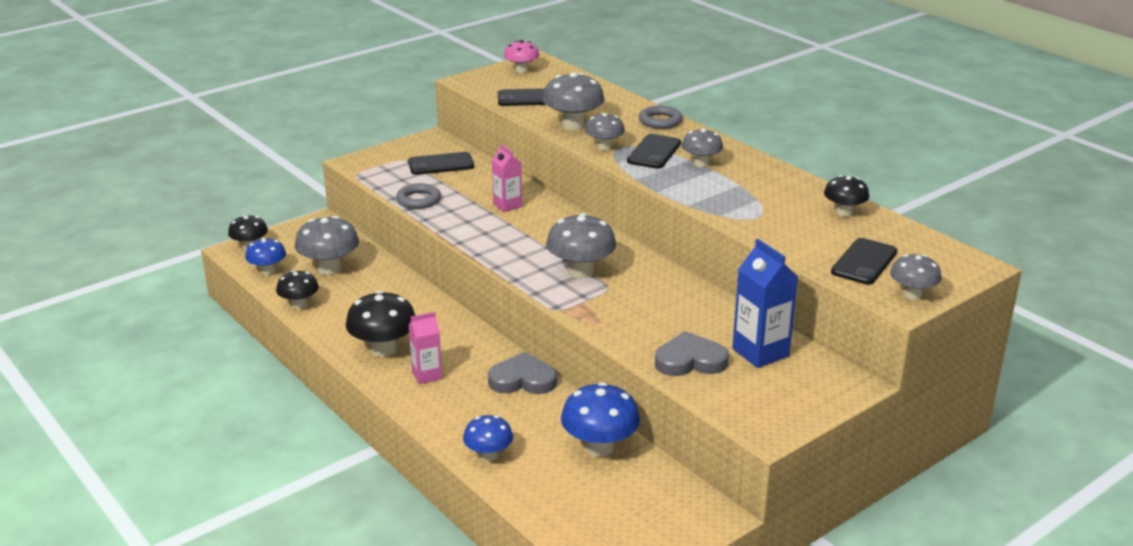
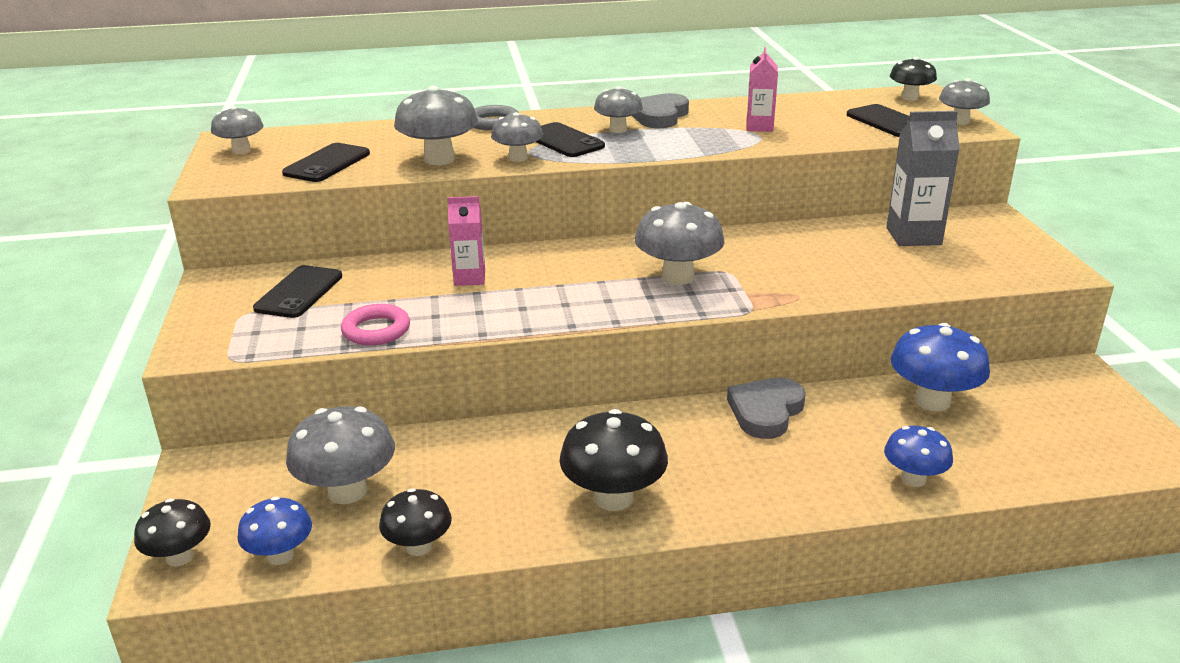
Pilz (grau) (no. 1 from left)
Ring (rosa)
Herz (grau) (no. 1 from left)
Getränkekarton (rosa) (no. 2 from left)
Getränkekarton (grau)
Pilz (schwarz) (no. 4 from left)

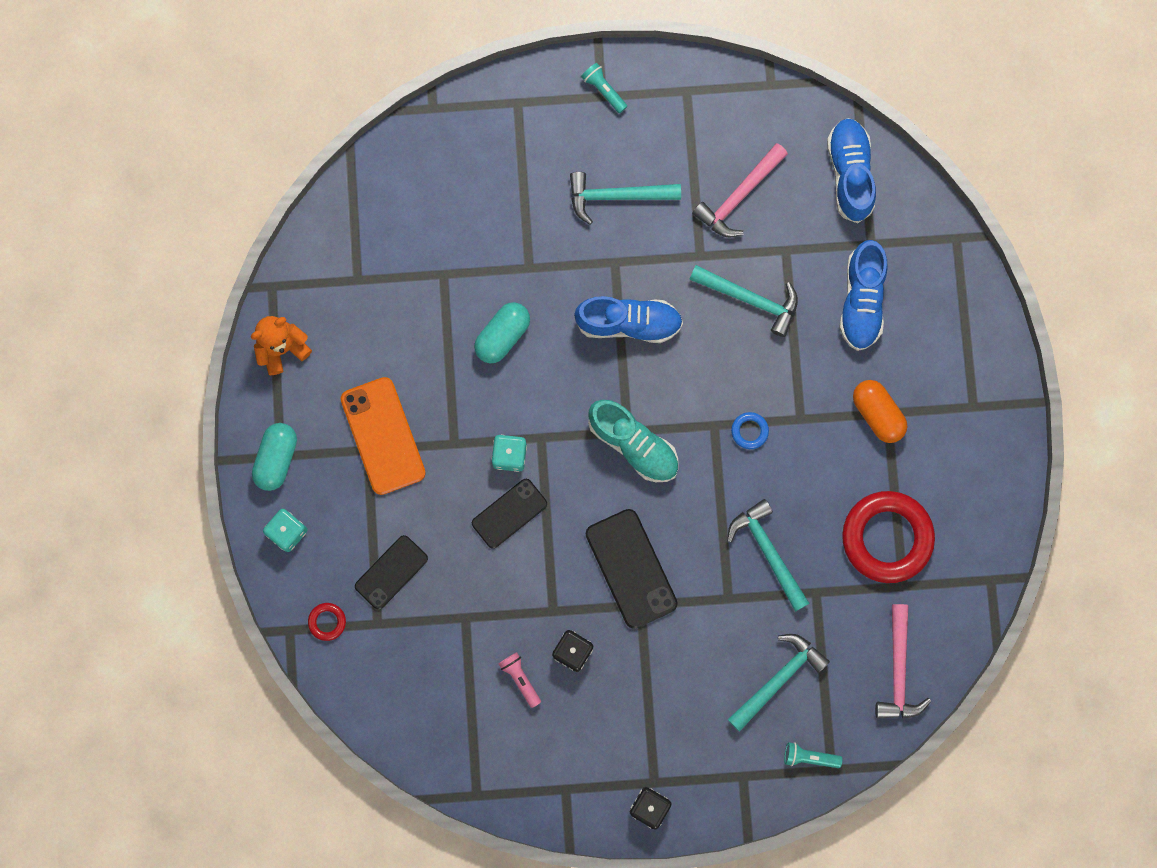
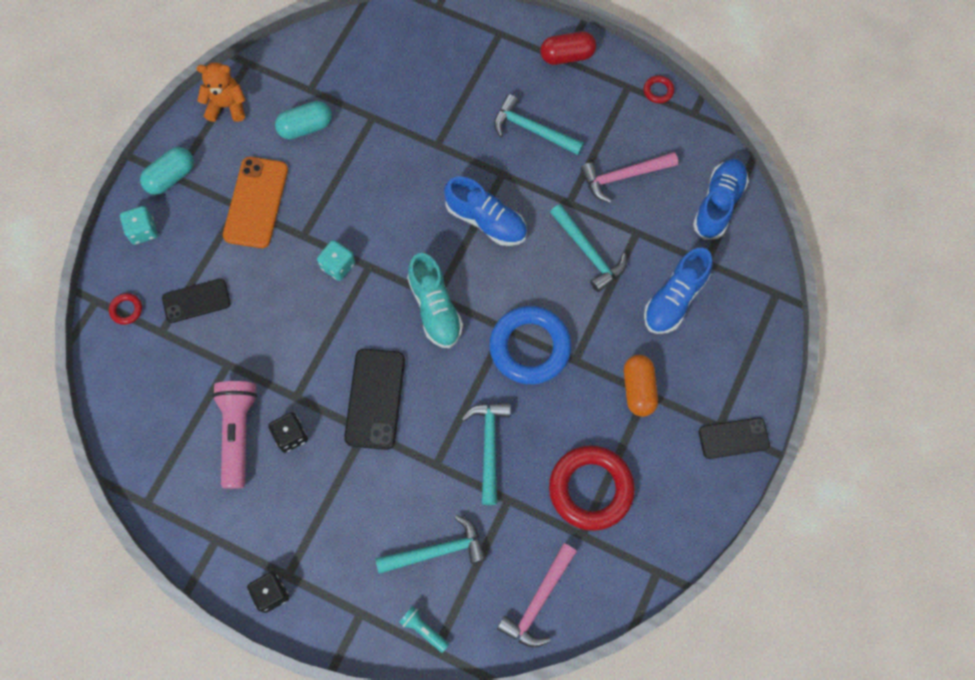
Taschenlampe (rosa)
Kapsel (türkis) (no. 2 from left)
Ring (blau)
Kapsel (rot)
Ring (rot) (no. 3 from left)
Handy (schwarz) (no. 3 from left)

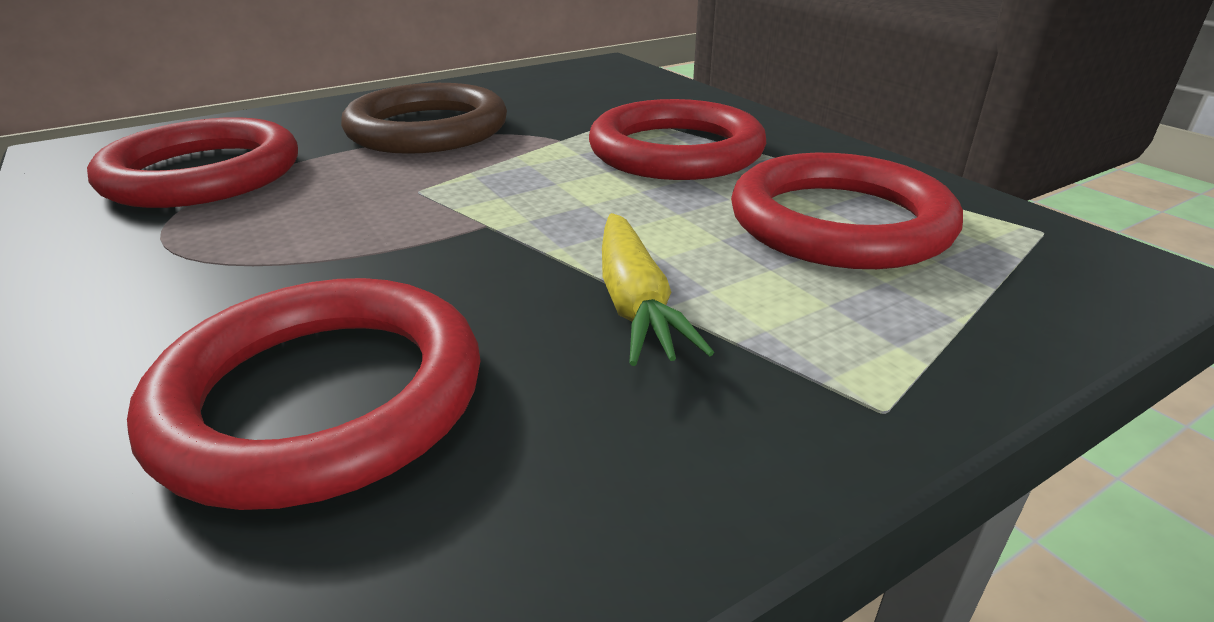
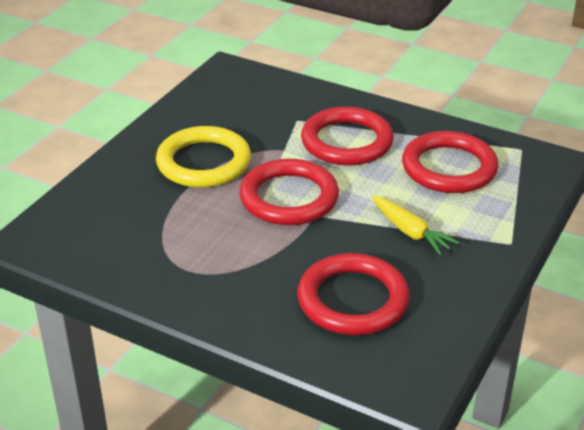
Ring (gelb)
Ring (rot) (no. 1 from left)

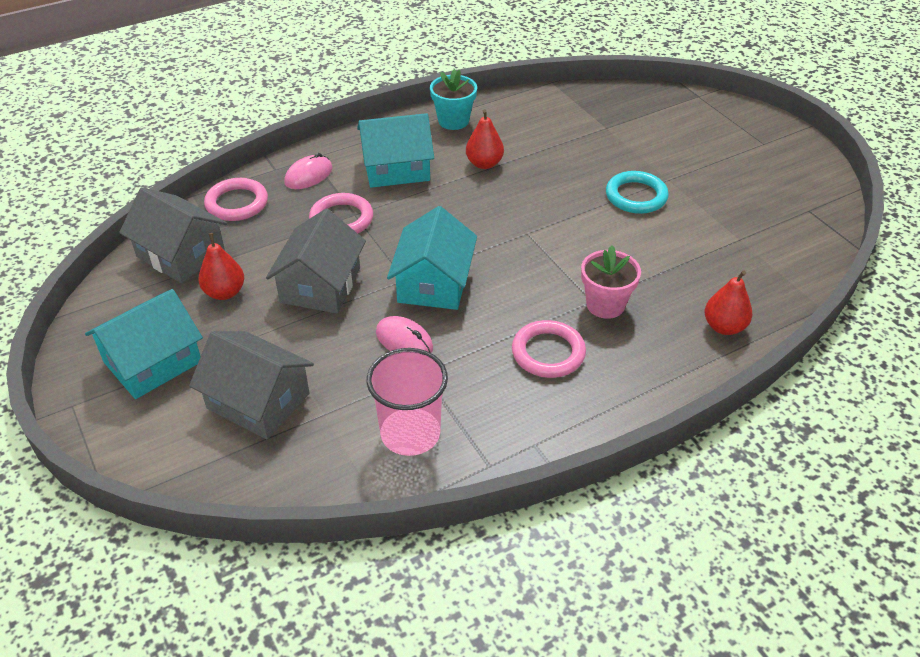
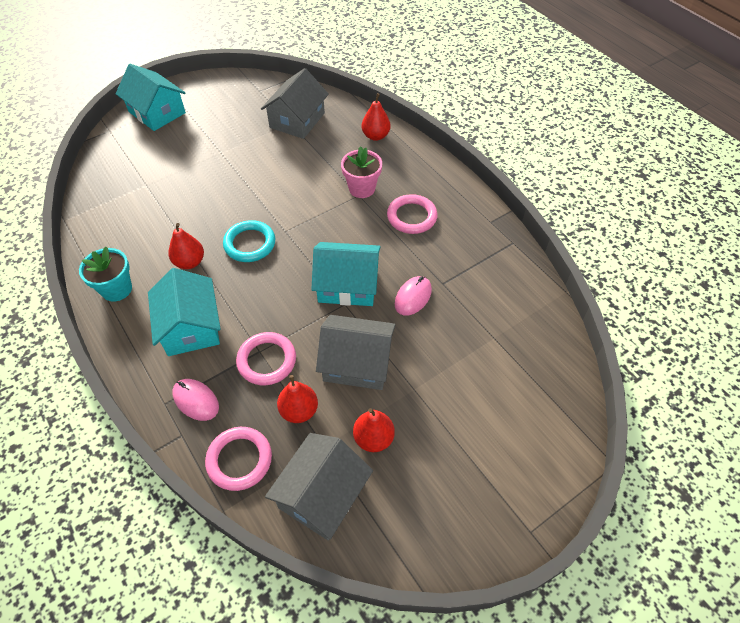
Haus (türkis) (no. 1 from left)
Ring (türkis)
Haus (grau) (no. 1 from left)
Birne (rot) (no. 2 from left)
Becher (rosa)

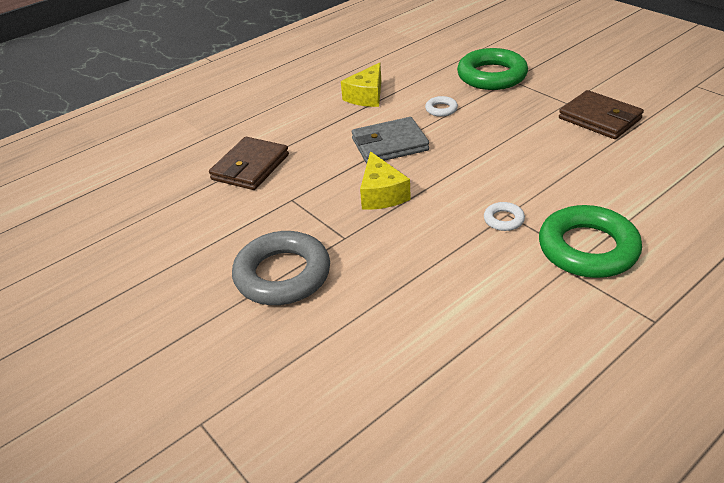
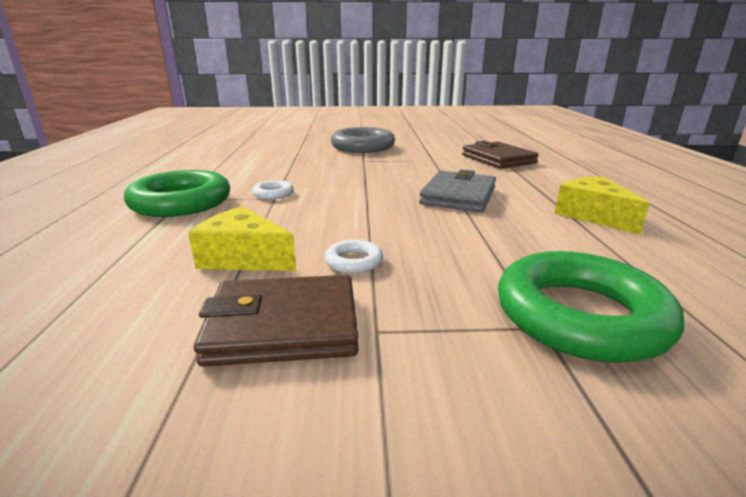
Käse (gelb) (no. 1 from left)
Ring (weiß) (no. 2 from left)

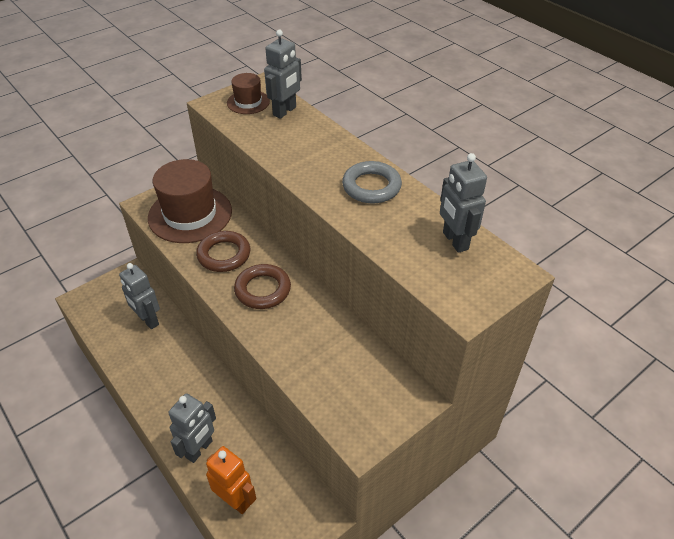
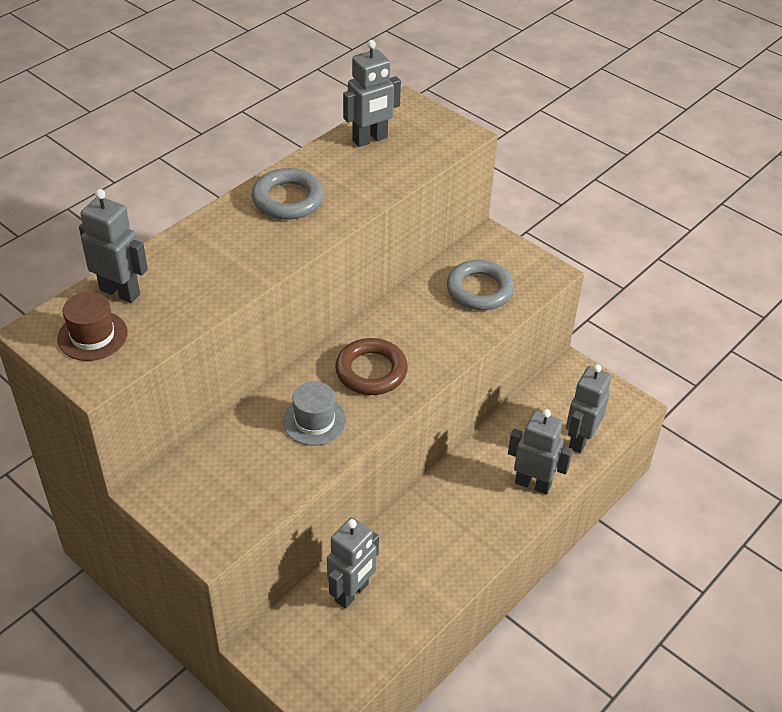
Hut (grau)
Ring (grau) (no. 2 from left)
Roboter (grau) (no. 5 from left)
Hut (braun) (no. 1 from left in the first image)

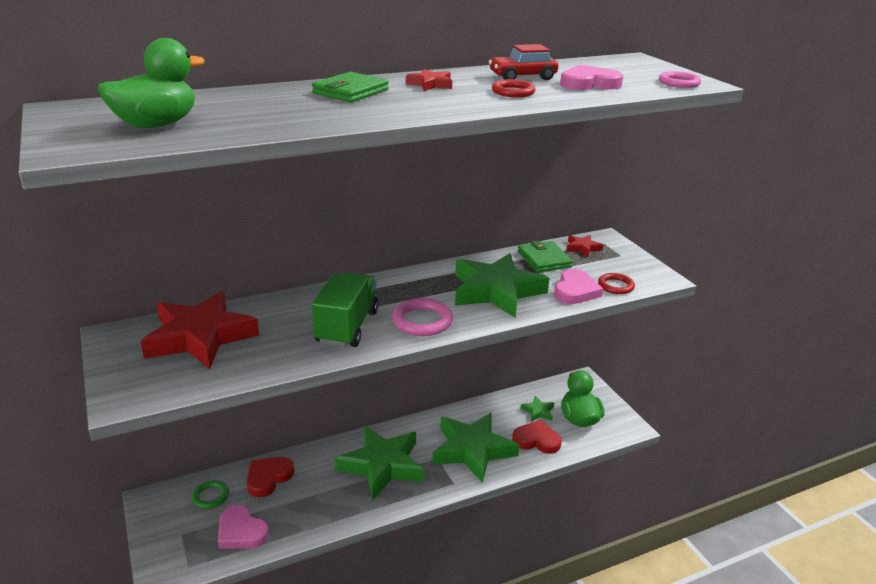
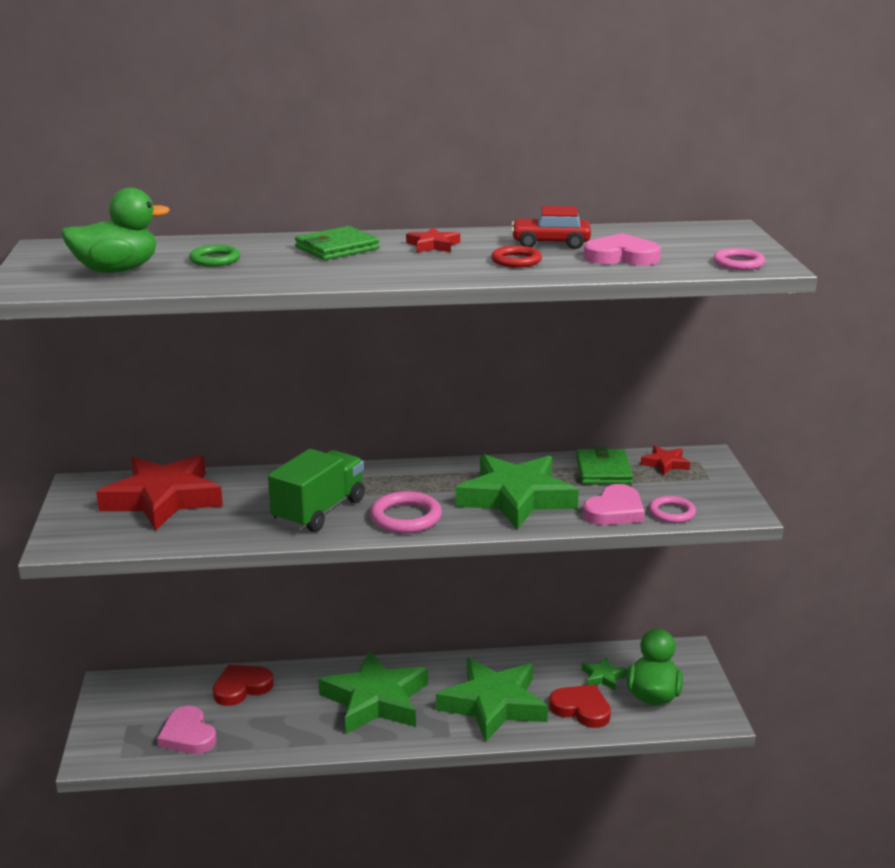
Ring (grün)
Ring (rosa) (no. 2 from left)

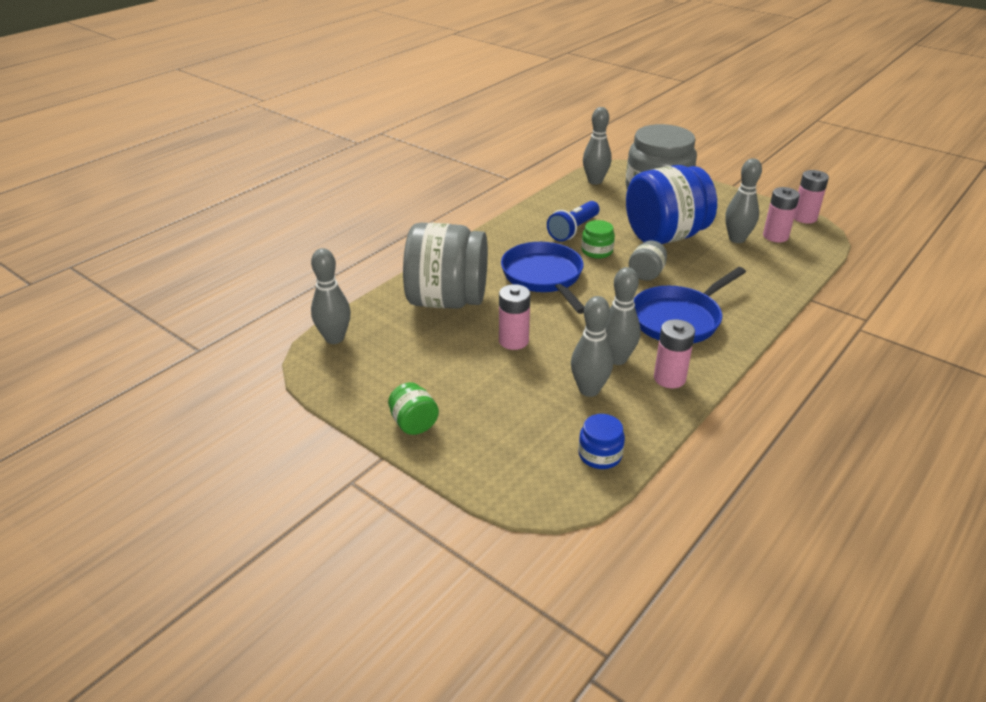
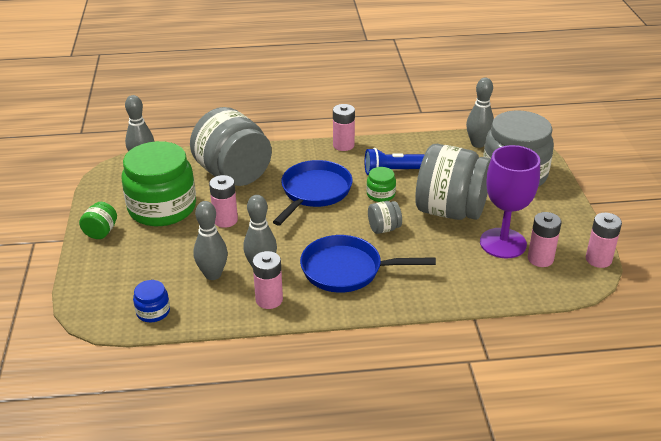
Einmachglas (grün) (no. 2 from left)
Batterie (rosa) (no. 3 from left)
Einmachglas (grau) (no. 3 from left)
Kelch (lila)

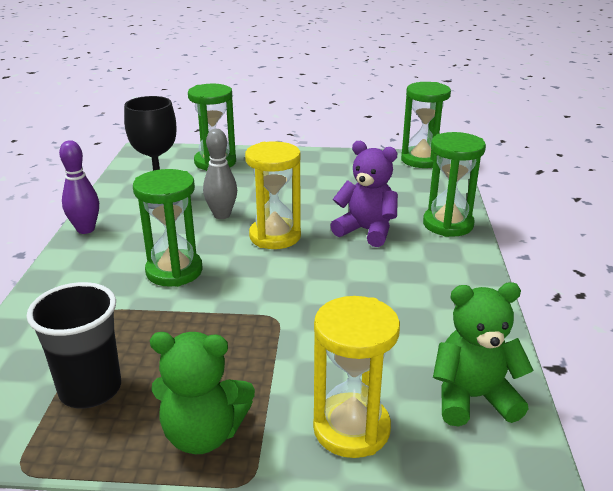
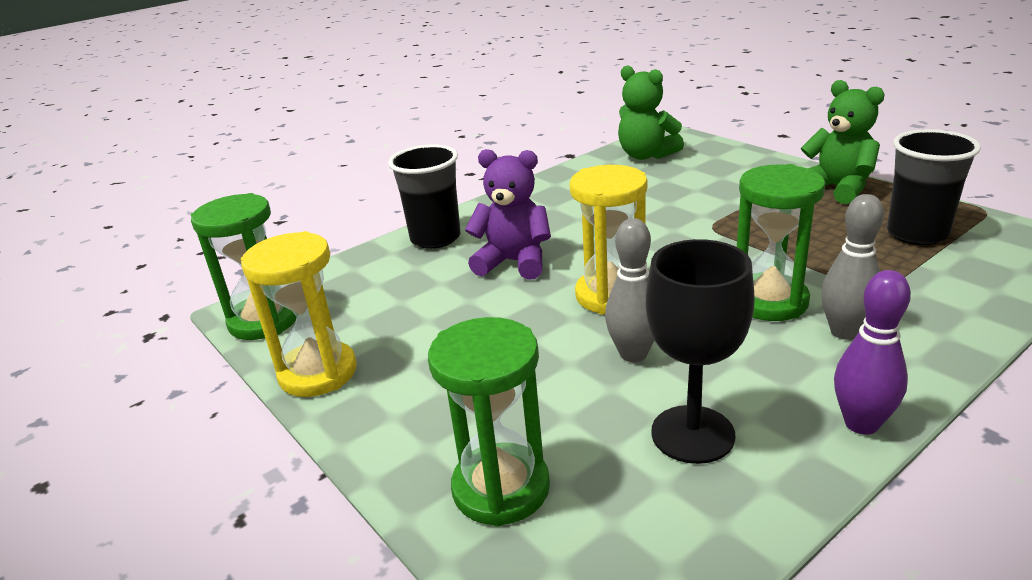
Sanduhr (gelb) (no. 1 from left)
Becher (schwarz) (no. 1 from left)
Teddybär (lila)
Bowlingkegel (grau) (no. 2 from left)

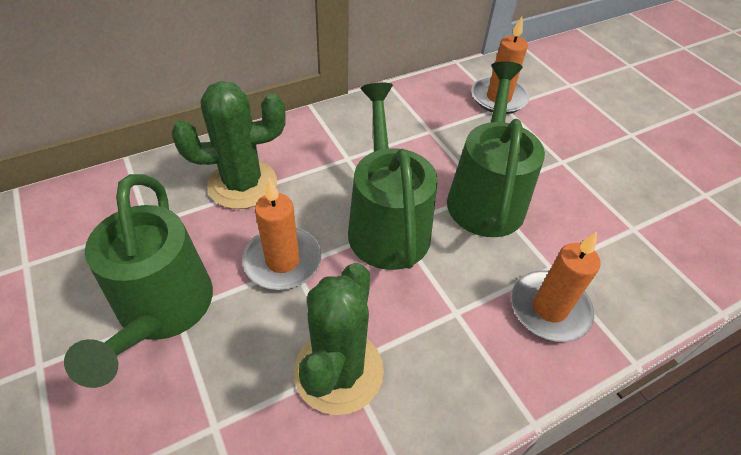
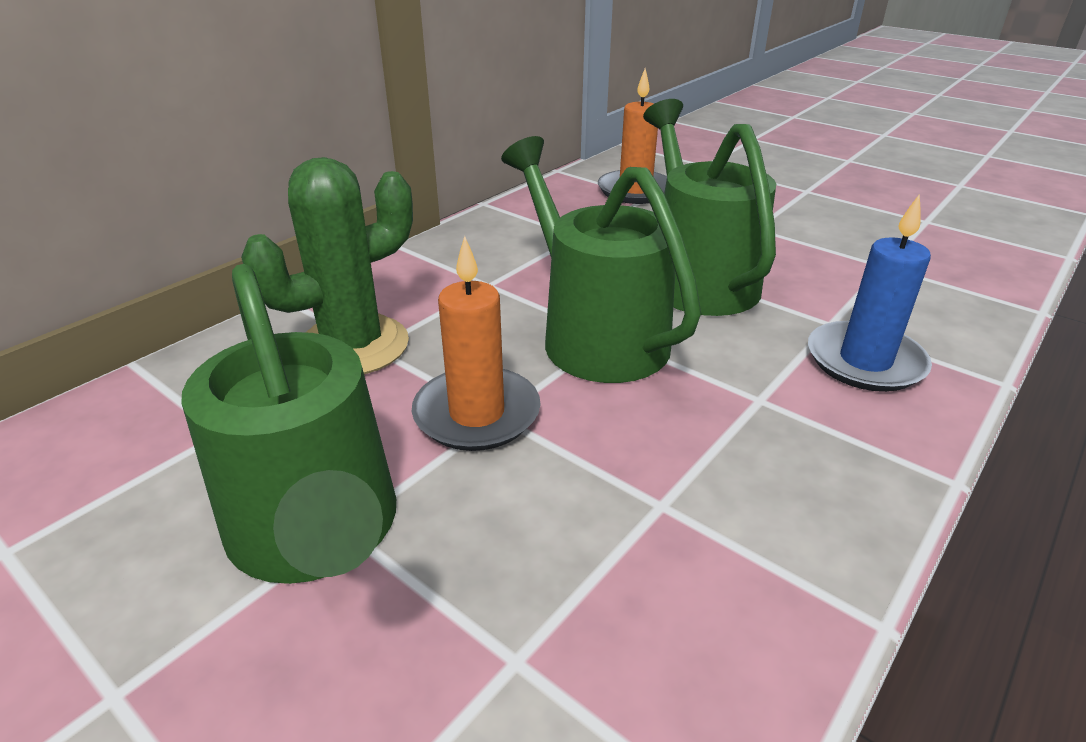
Kerze (blau)
Kaktus (grün) (no. 2 from left in the first image)

